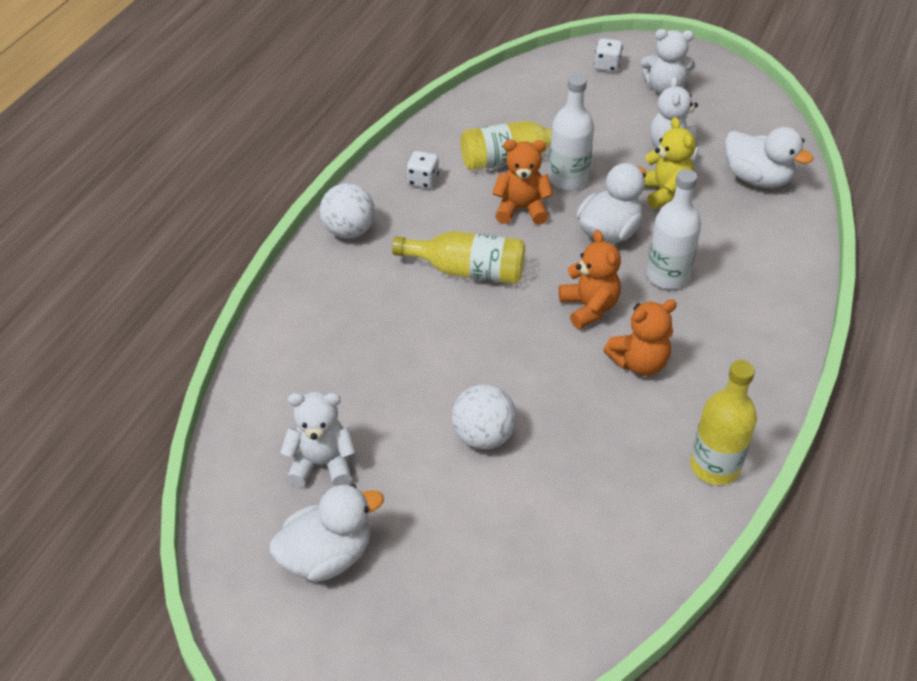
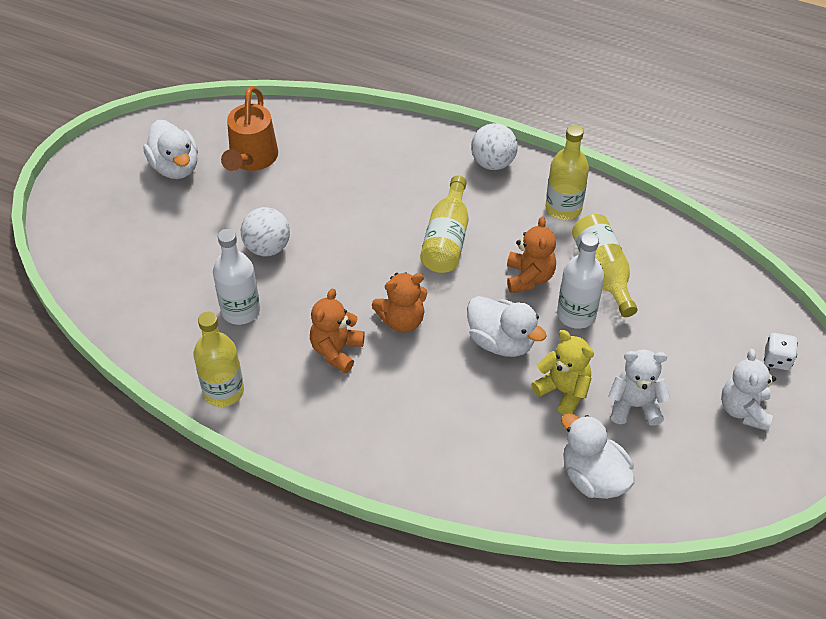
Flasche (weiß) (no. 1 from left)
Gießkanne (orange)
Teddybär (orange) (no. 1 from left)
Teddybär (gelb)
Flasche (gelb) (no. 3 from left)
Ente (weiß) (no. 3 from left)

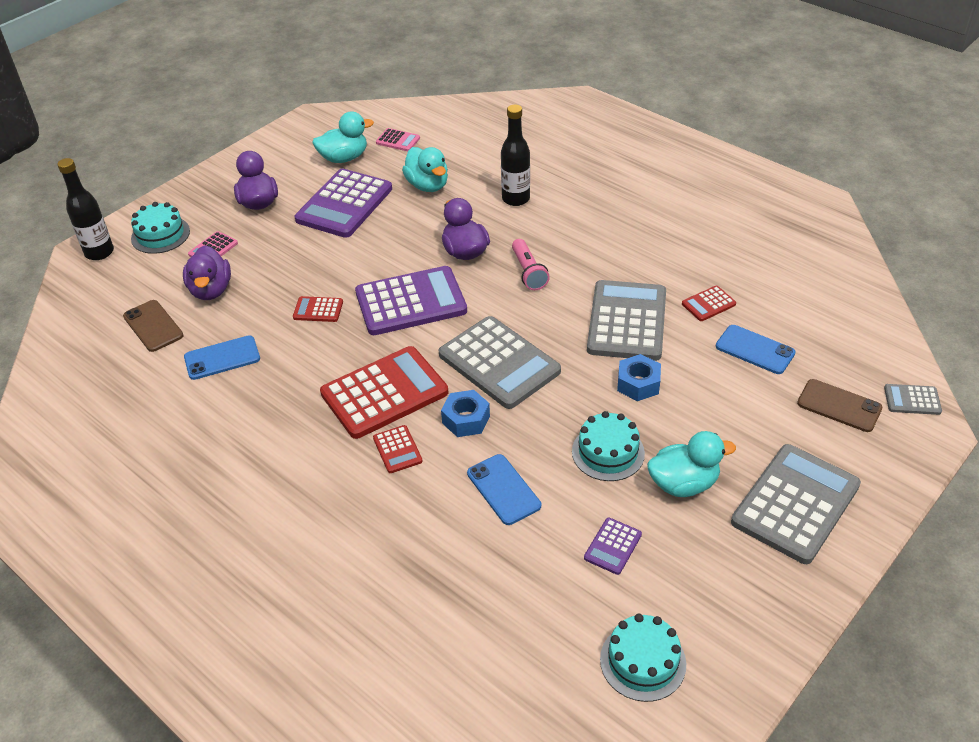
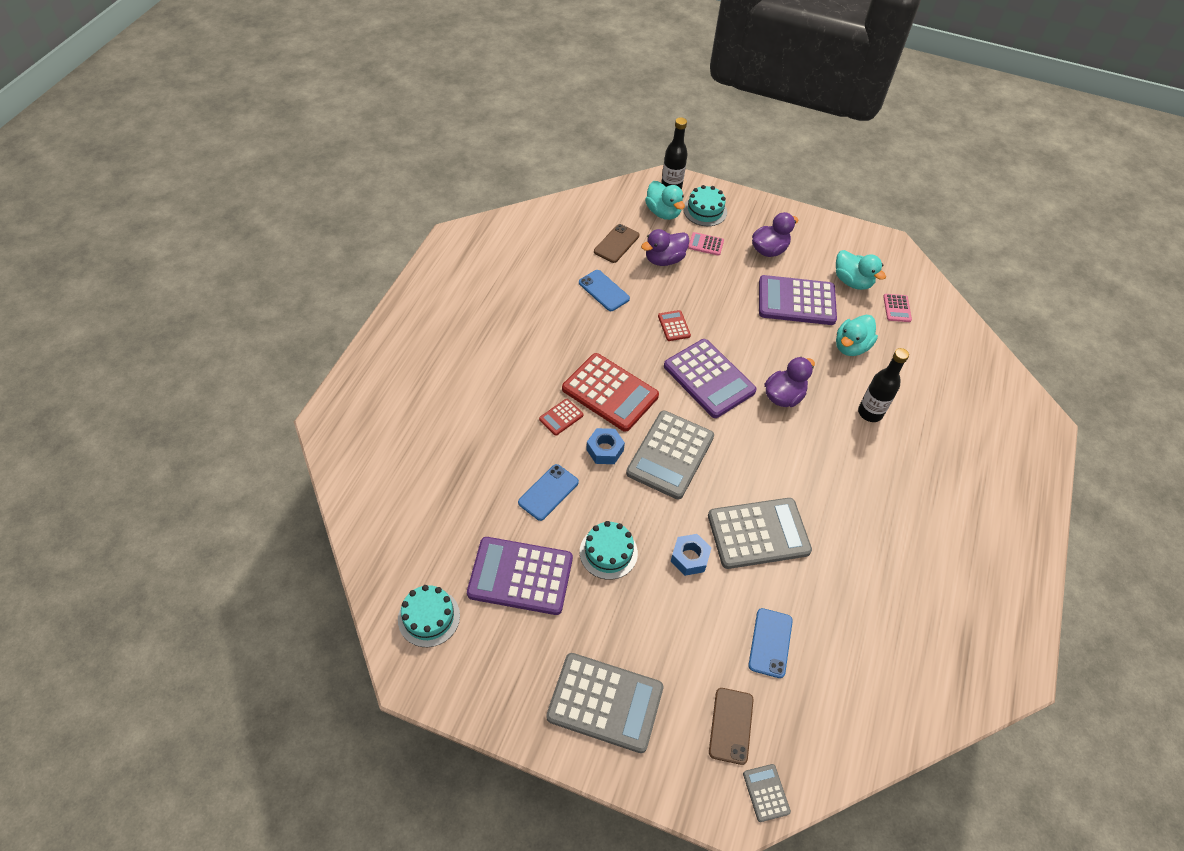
Taschenrechner (lila) (no. 1 from left)
Ente (türkis) (no. 1 from left)
Taschenlampe (rosa)
Taschenrechner (rot) (no. 4 from left in the first image)

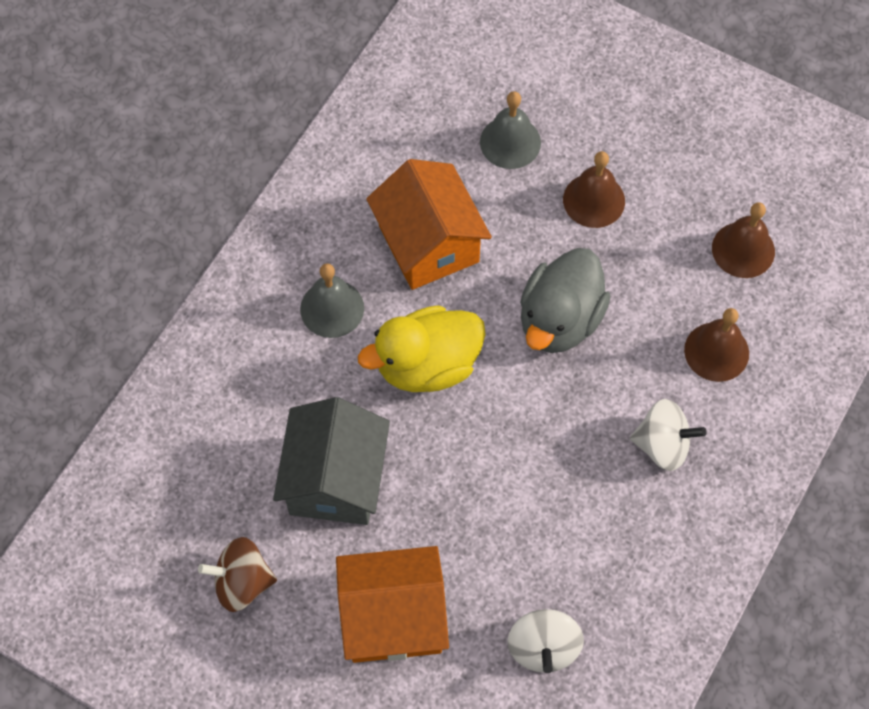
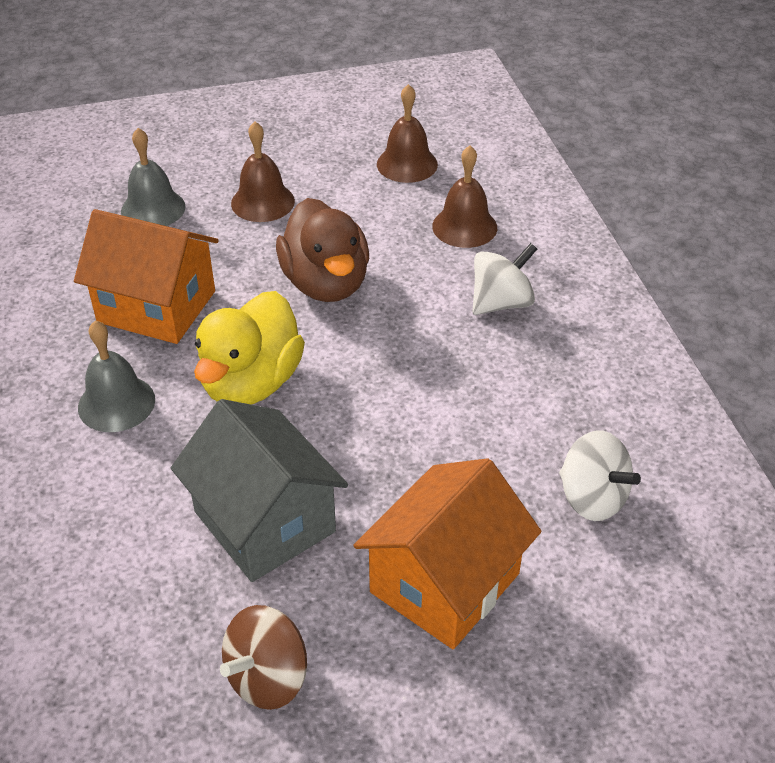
Ente (braun)

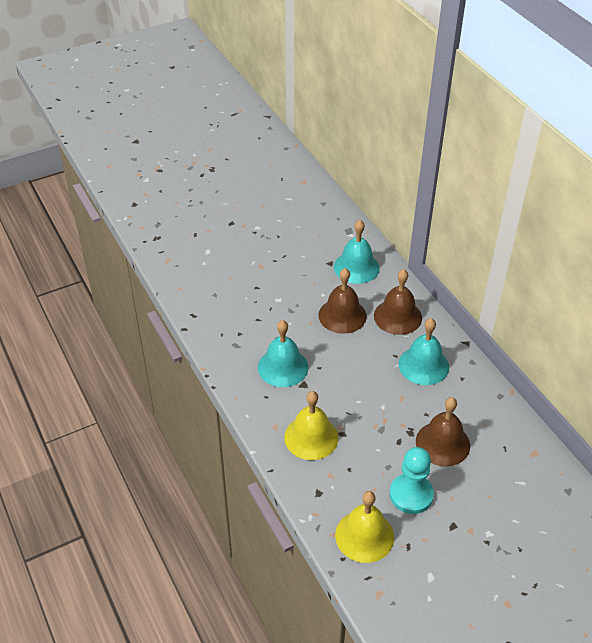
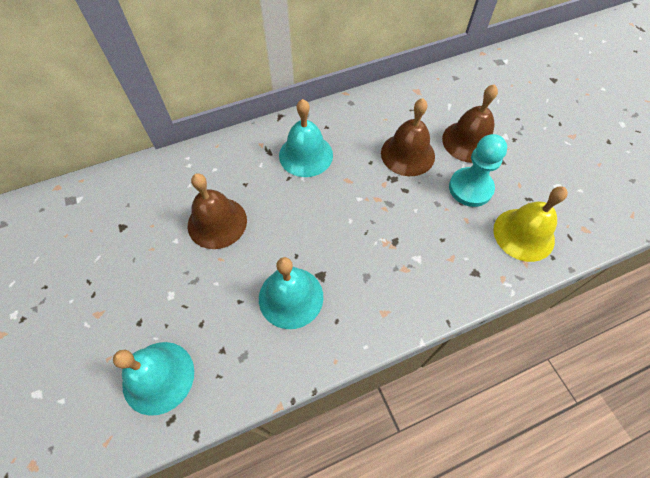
Glocke (türkis) (no. 1 from left)
Glocke (braun) (no. 3 from left)
Glocke (gelb) (no. 1 from left in the first image)

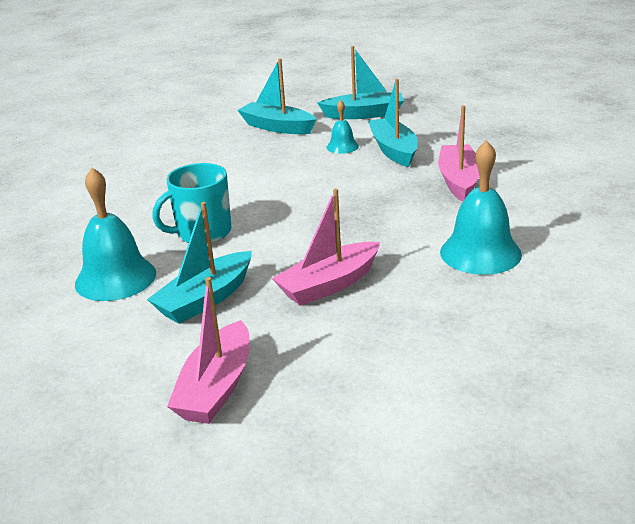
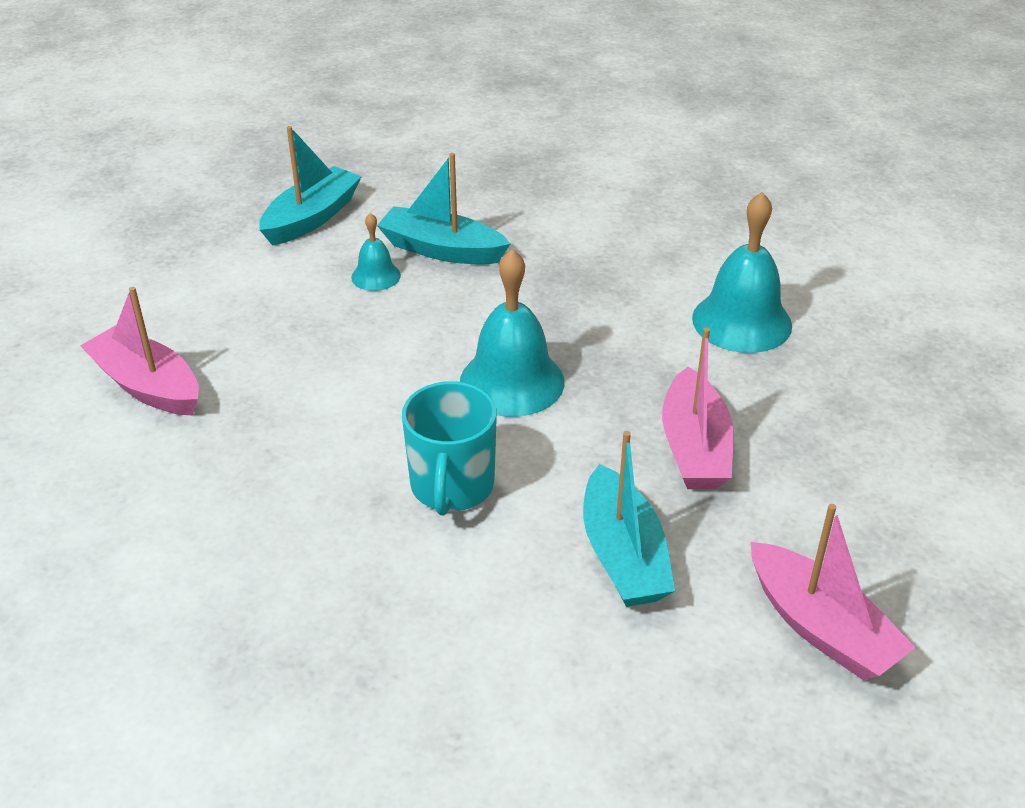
Boot (rosa) (no. 1 from left)
Glocke (türkis) (no. 2 from left)
Boot (türkis) (no. 2 from left in the first image)

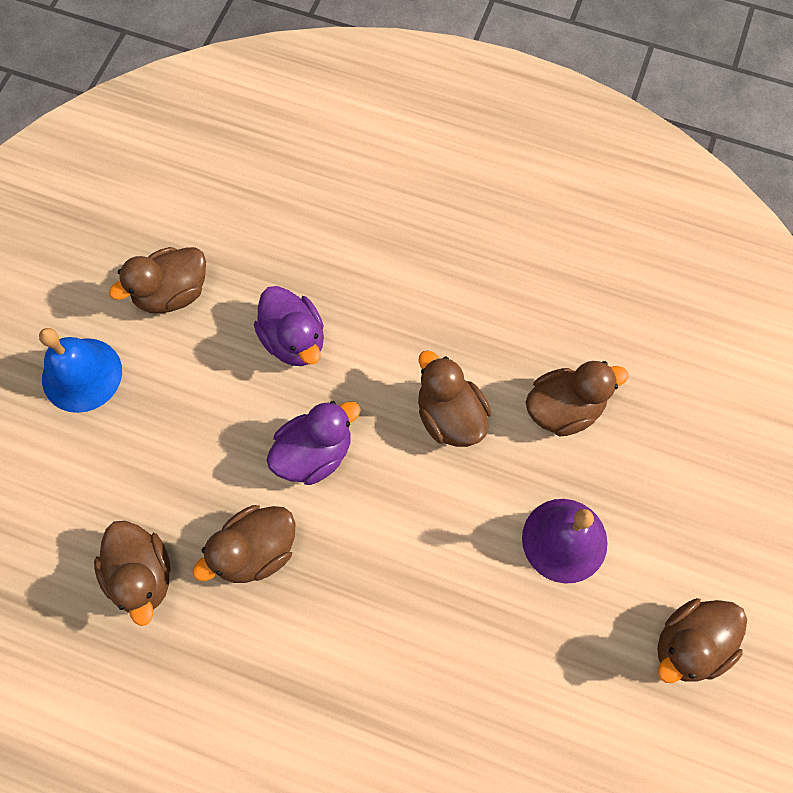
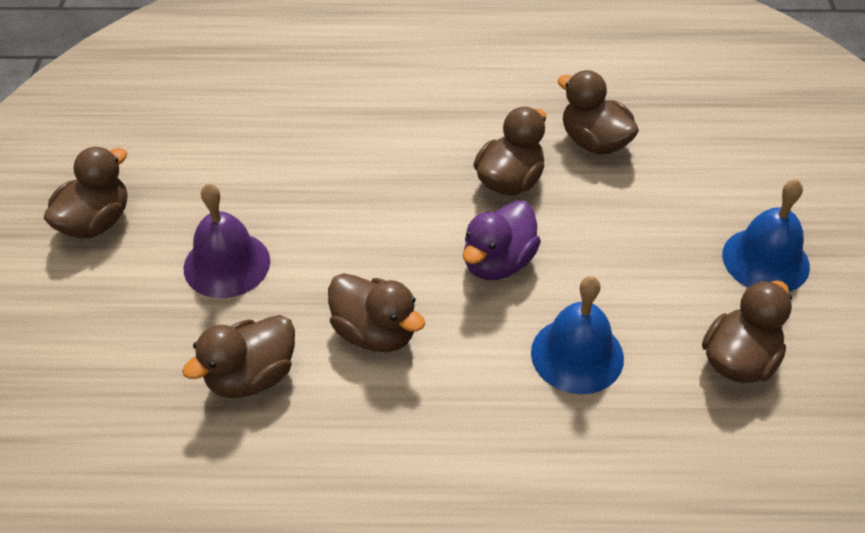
Glocke (blau) (no. 1 from left)

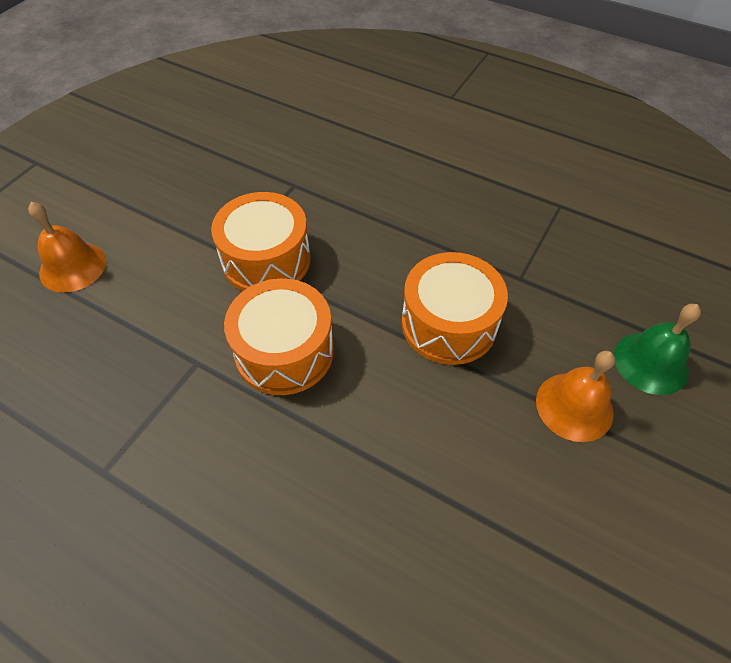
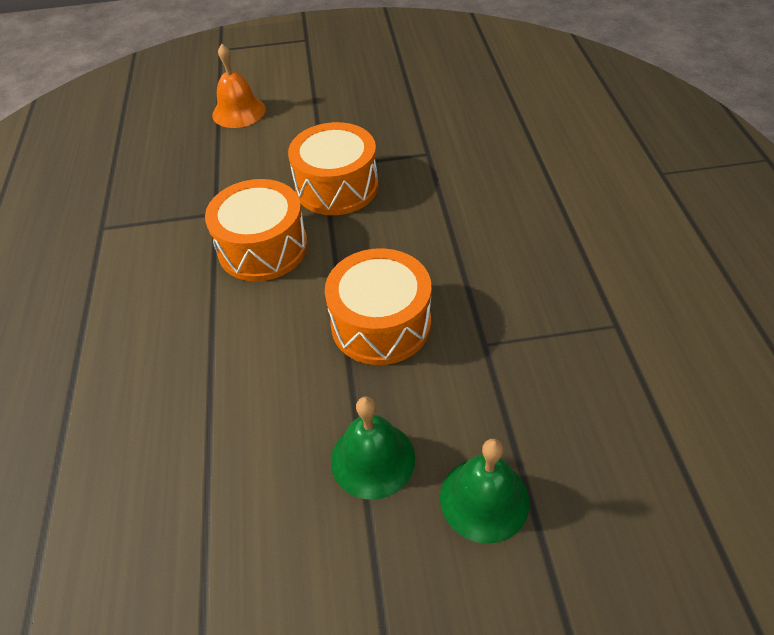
Glocke (grün) (no. 1 from left)

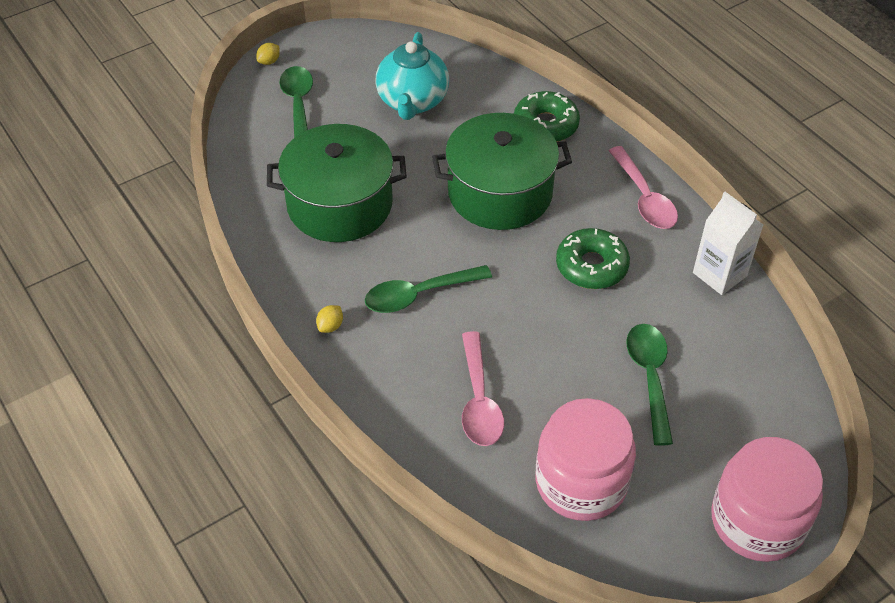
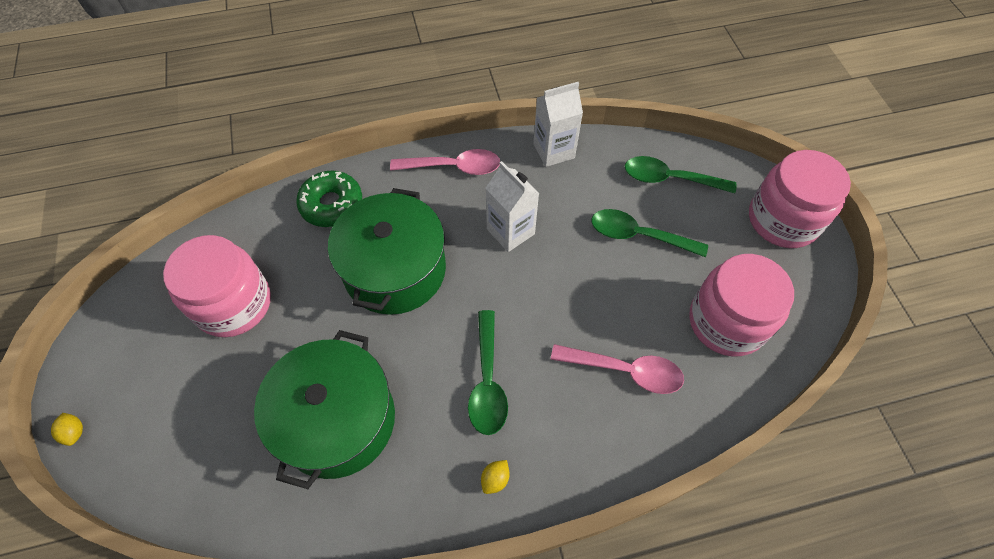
Einmachglas (rosa) (no. 1 from left)
Zitrone (gelb) (no. 2 from left)
Getränkekarton (weiß) (no. 1 from left)
Löffel (grün) (no. 3 from left)

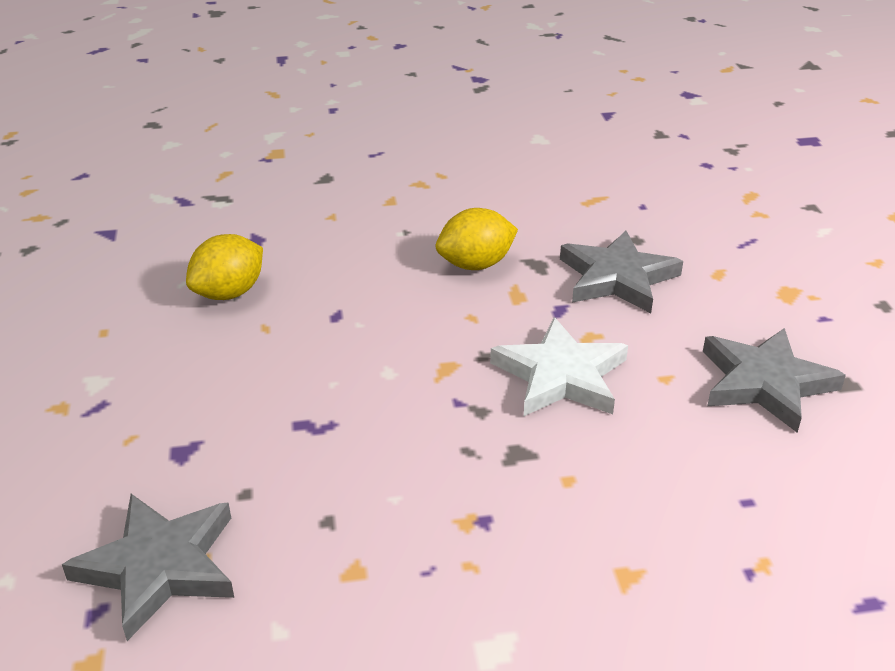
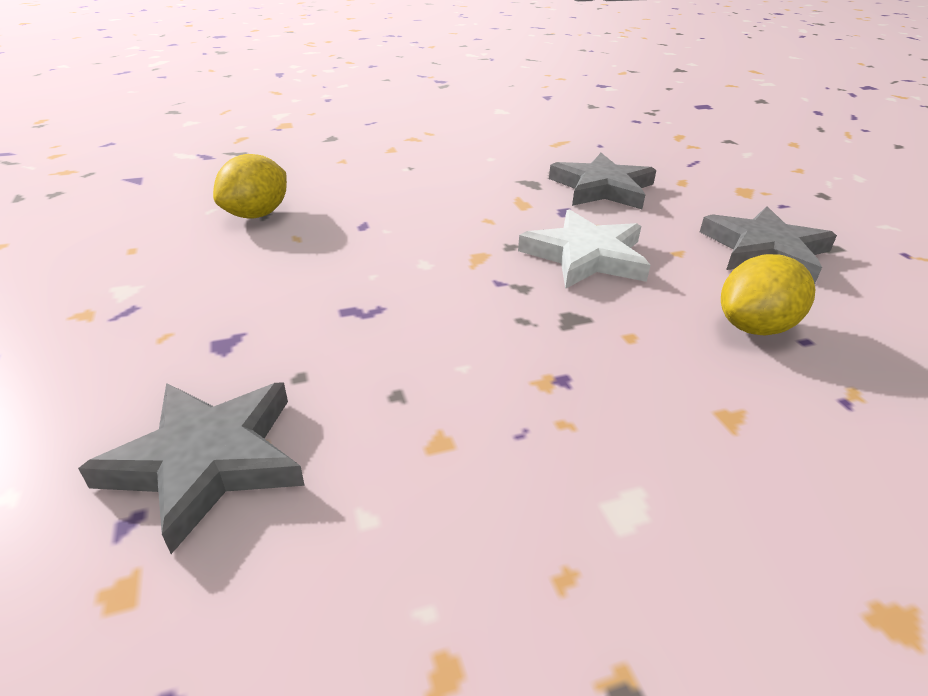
Zitrone (gelb) (no. 2 from left)

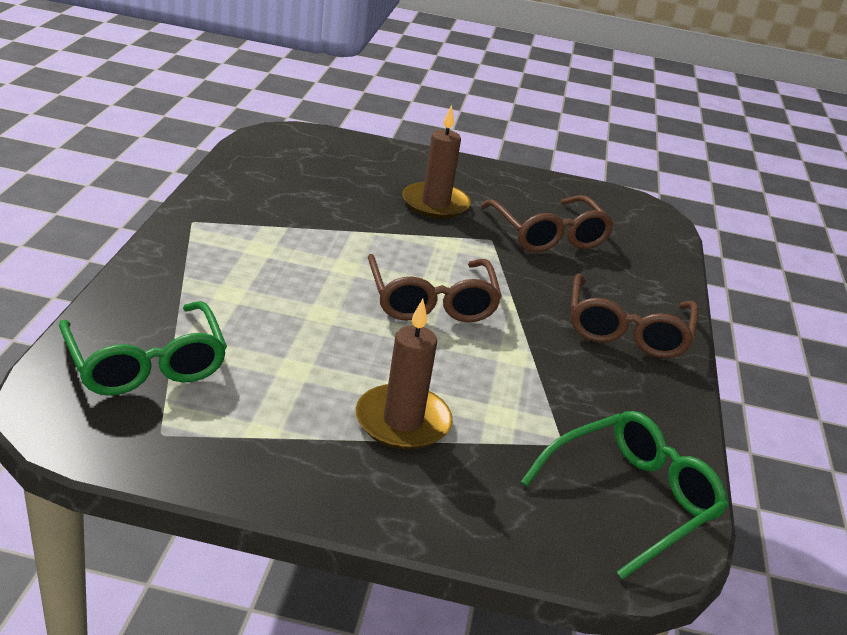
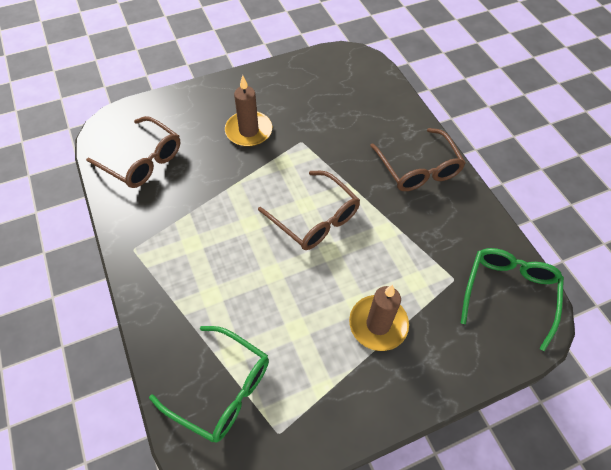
Brille (braun) (no. 1 from left)

